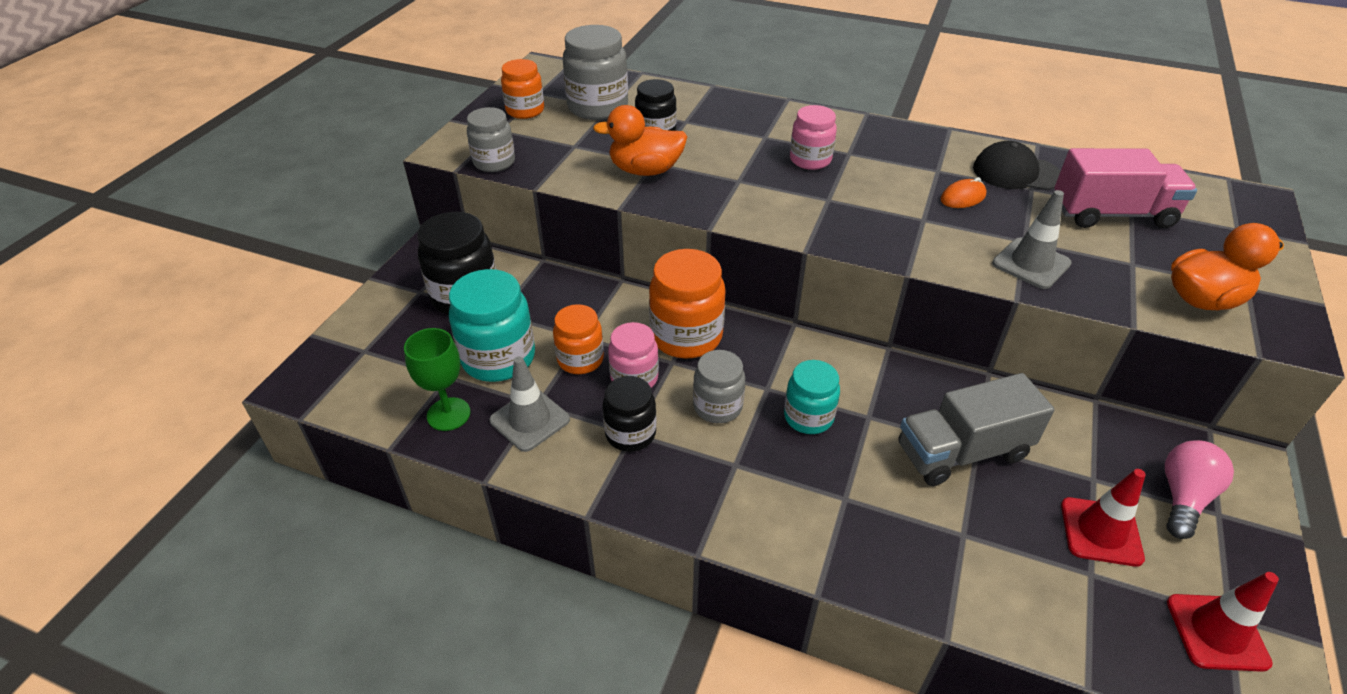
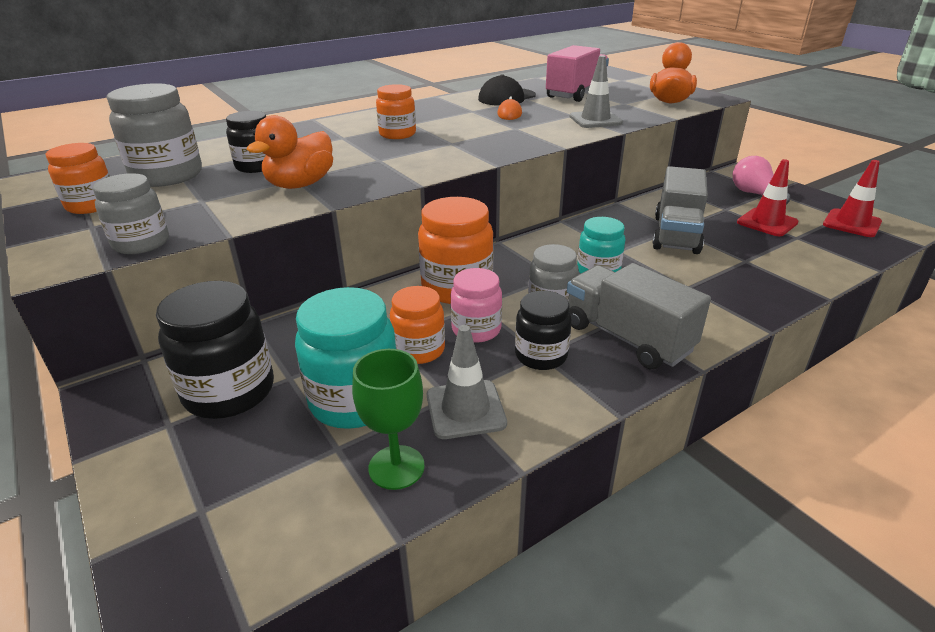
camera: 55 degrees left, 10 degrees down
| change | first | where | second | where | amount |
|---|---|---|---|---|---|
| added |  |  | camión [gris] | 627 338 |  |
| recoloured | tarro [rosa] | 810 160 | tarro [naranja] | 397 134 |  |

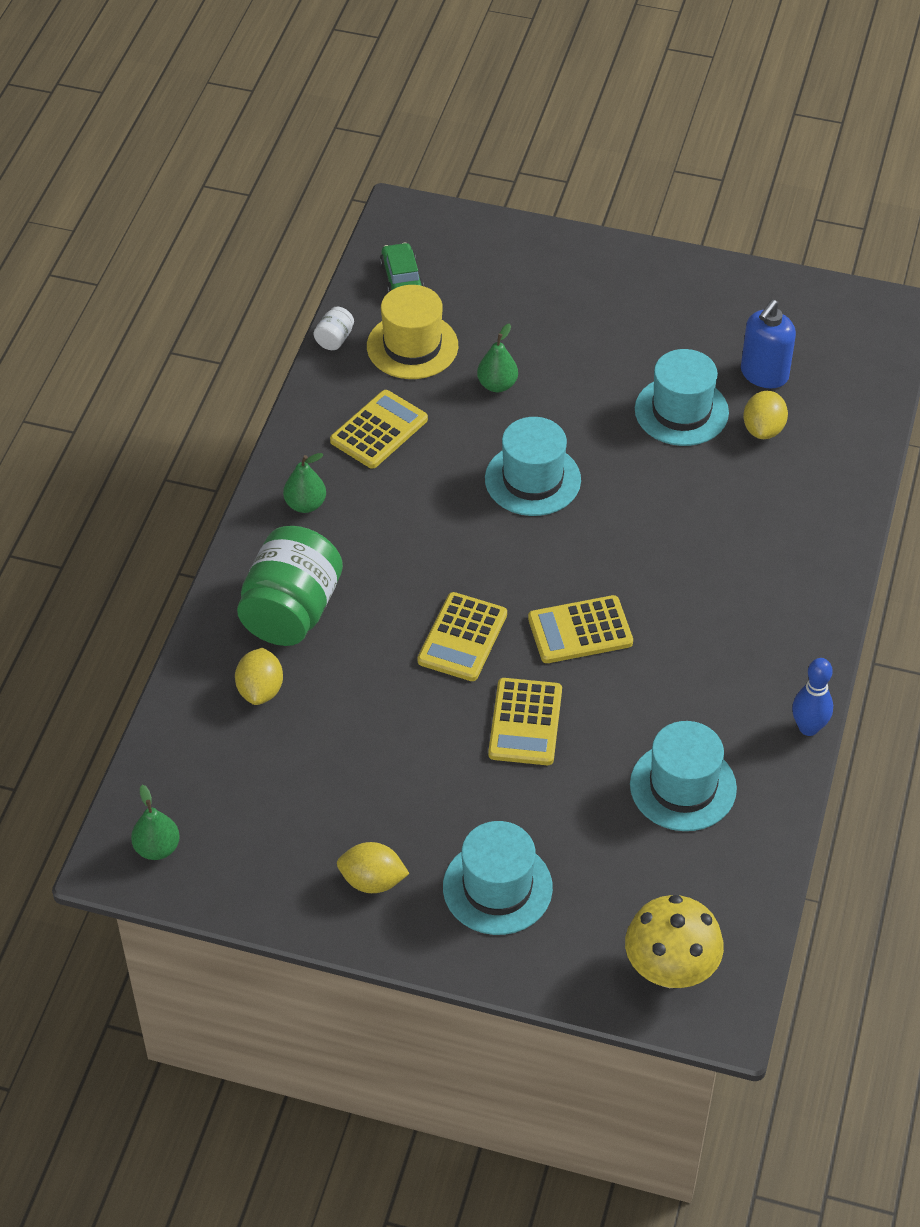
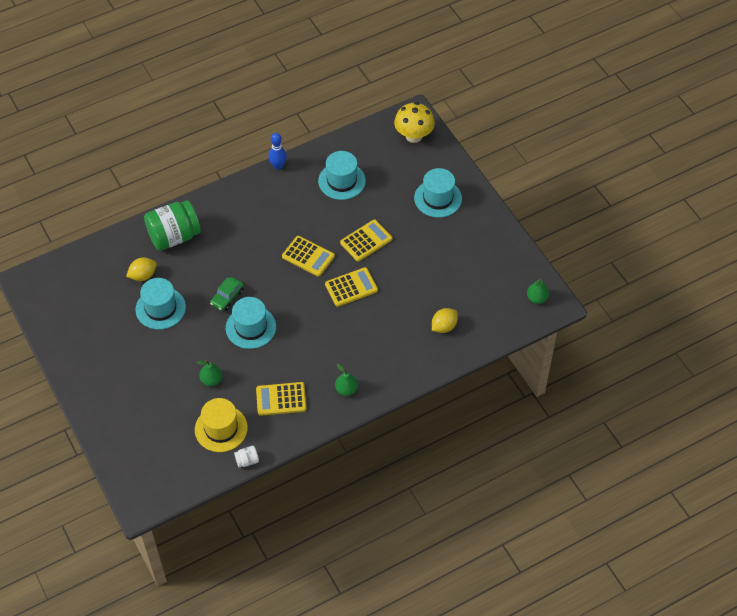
camera: 135 degrees left, 5 degrees up
| change | first | where | second | where | amount |
|---|---|---|---|---|---|
| removed | limón [amarillo] | 372 881 |  |  |  |
| removed | dispensador de jabón [azul] | 764 374 |  |  |  |
| moved | tarro [verde] | 291 611 |  | 174 236 |  |
| moved | coche [verde] | 401 278 |  | 227 297 |  |

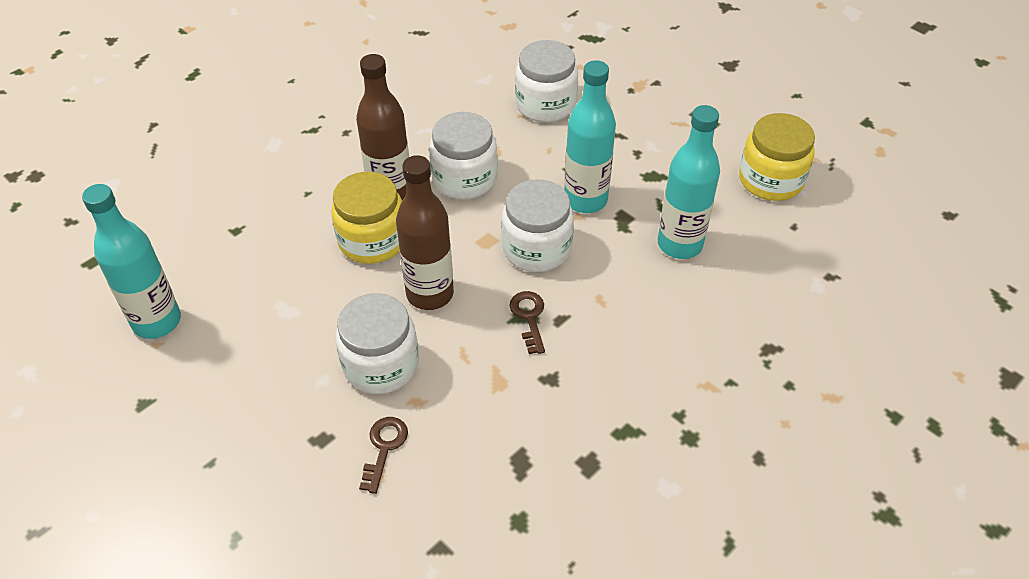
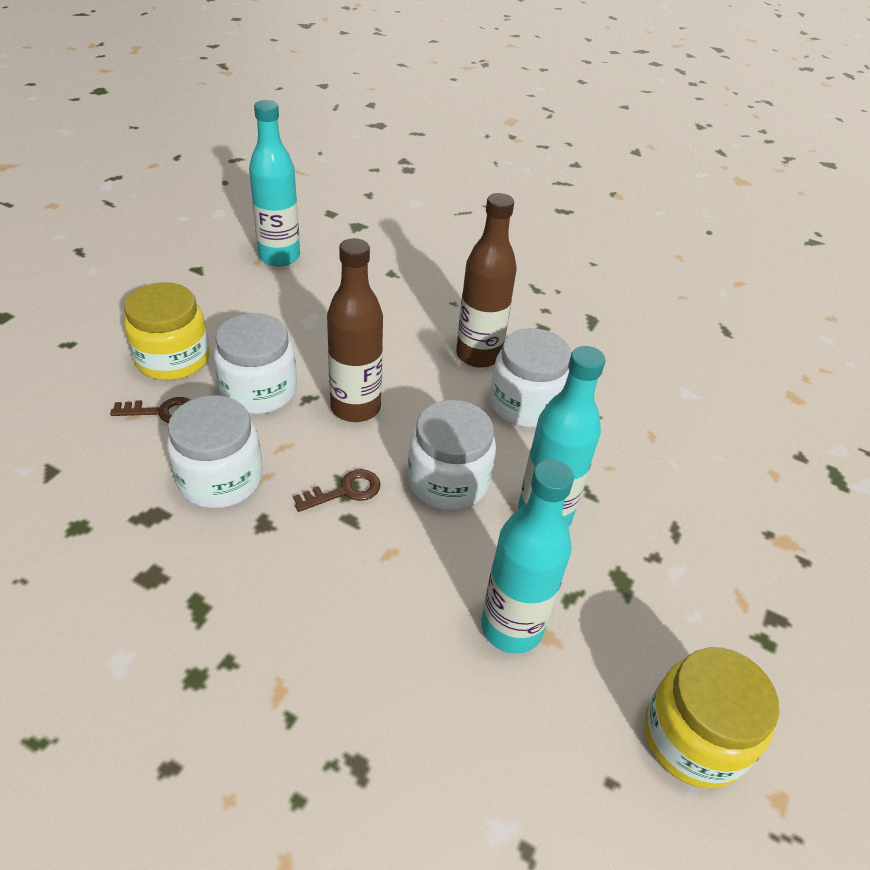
camera: 70 degrees right, 5 degrees down
| change | first | where | second | where | amount |
|---|---|---|---|---|---|
| moved | tarro [amarillo] | 372 240 |  | 173 359 |  |
| moved | tarro [blanco] | 545 104 |  | 220 479 |  |

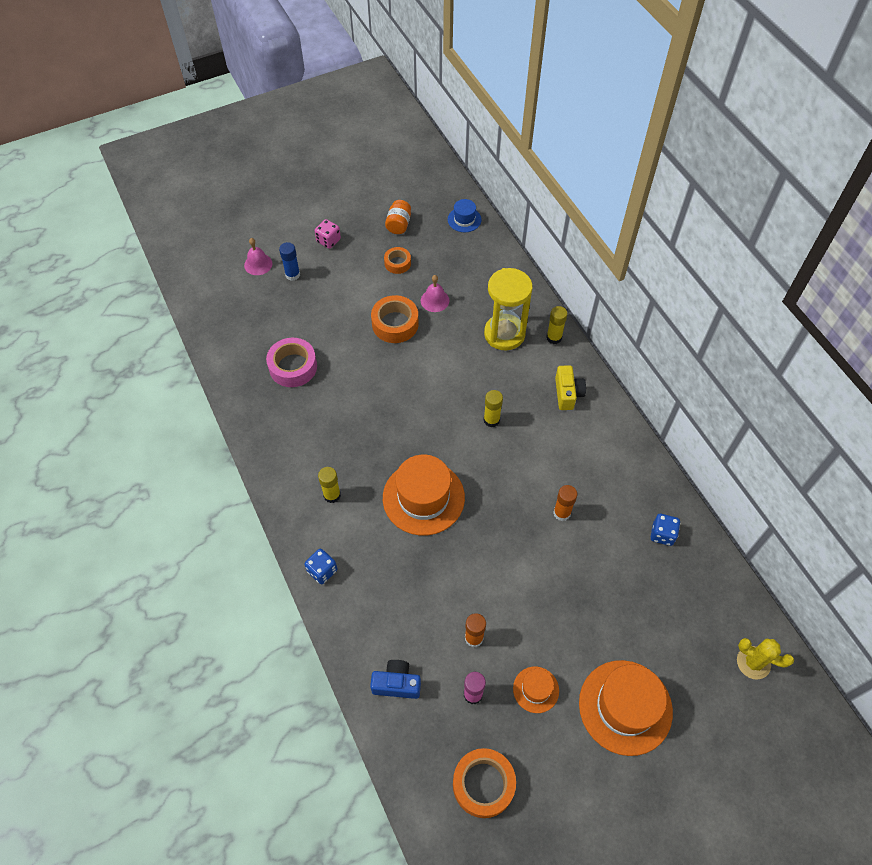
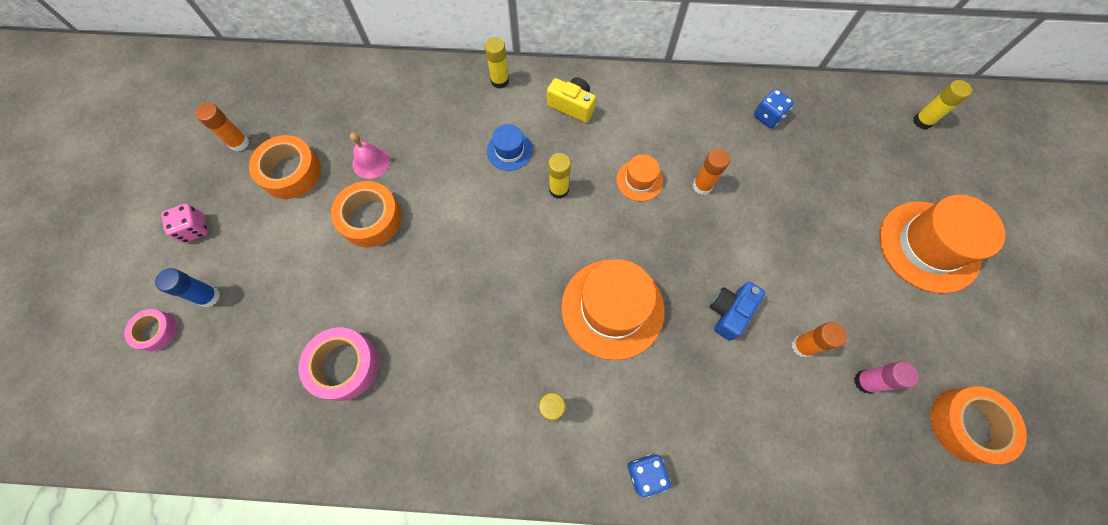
camera: 60 degrees left, 10 degrees up
| change | first | where | second | where | amount |
|---|---|---|---|---|---|
| removed | reloj de arena [amarillo] | 504 334 |  |  |  |
| moved | cámara [azul] | 396 684 |  | 729 312 |  |
| moved | sombrero [azul] | 464 219 |  | 509 150 |  |
| moved | sombrero [naranja] | 536 689 |  | 639 180 |  |
| replaced | campana [rosa] | 258 264 | cinta adhesiva [rosa] | 156 331 |  |
| replaced | tarro [naranja] | 398 225 | barra de pegamento [naranja] | 239 143 |  |
| replaced | cactus [amarillo] | 753 662 | barra de pegamento [amarillo] | 922 121 |  |
| resized | cinta adhesiva [naranja] | 397 263 |  | 291 172 | x1.68 |

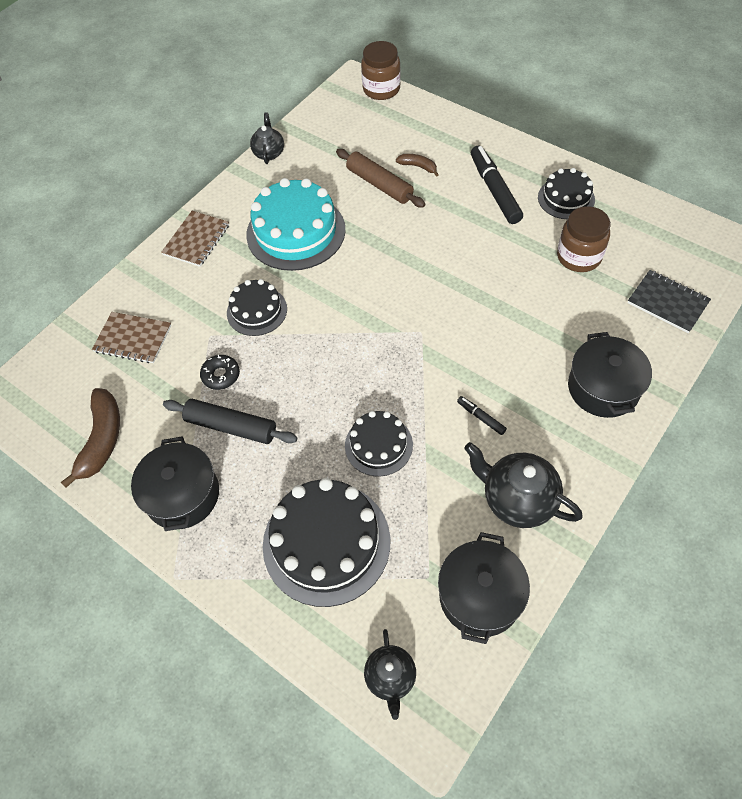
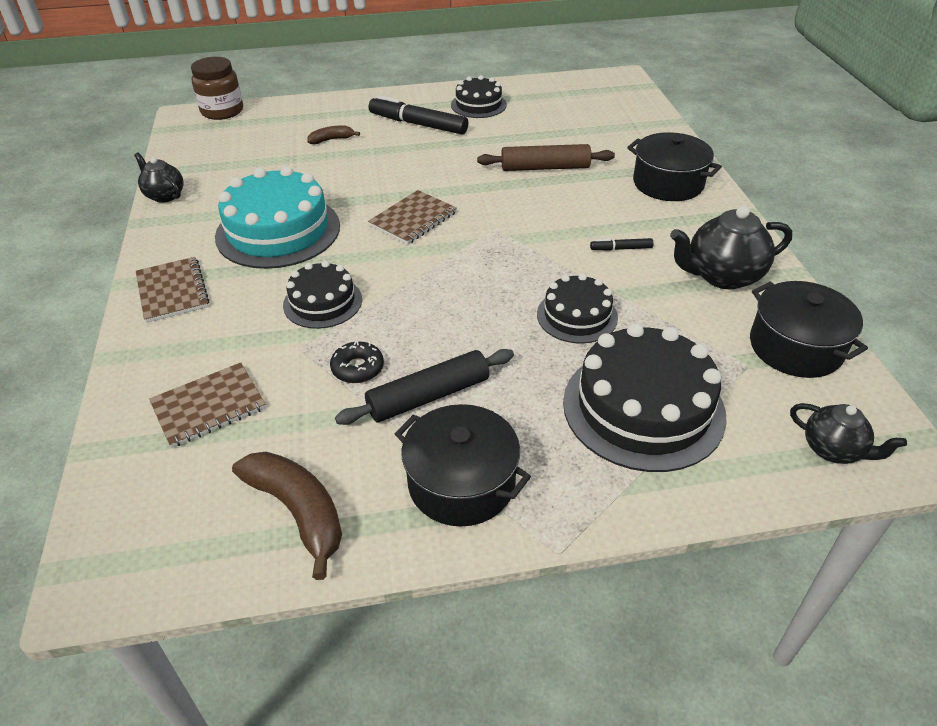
camera: 50 degrees left, 15 degrees down
| change | first | where | second | where | amount |
|---|---|---|---|---|---|
| removed | tarro [marrón] | 578 257 |  |  |  |
| removed | cuaderno [negro] | 667 302 |  |  |  |
| added |  |  | cuaderno [marrón] | 413 219 |  |
| moved | rodillo [marrón] | 379 184 |  | 545 167 |  |

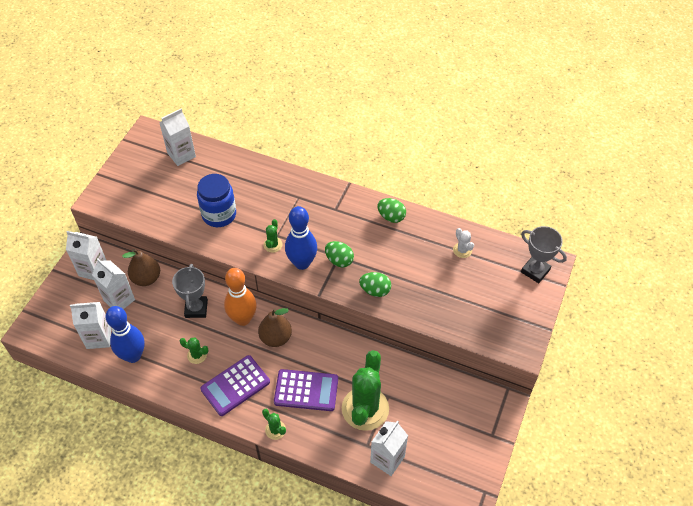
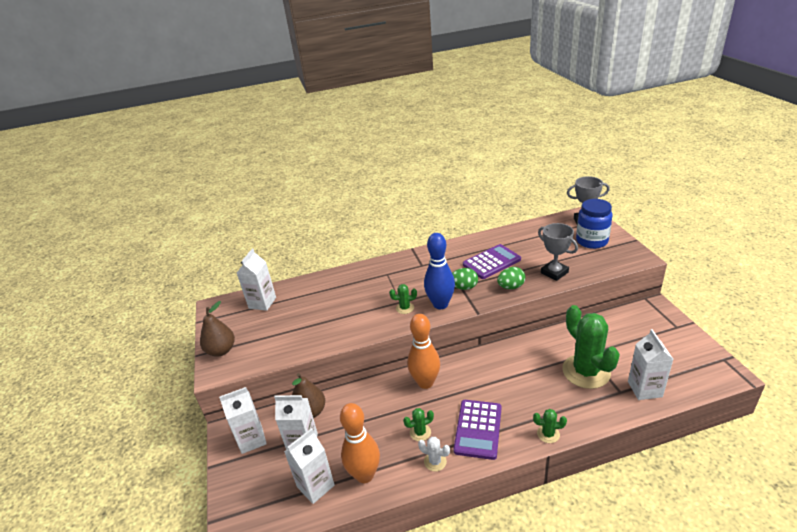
camera: 35 degrees left, 20 degrees down
| change | first | where | second | where | amount |
|---|---|---|---|---|---|
| removed | huevo [verde] | 391 217 |  |  |  |
| moved | trofeo [gris] | 196 308 |  | 554 272 |  |
| moved | tarro [azul] | 219 215 |  | 591 241 |  |
| moved | pera [marrón] | 276 338 |  | 221 350 |  |
| moved | calculadora [morado] | 306 390 |  | 491 262 |  |
| moved | cactus [blanco] | 462 250 |  | 435 461 |  |
| recoloured | bolo [azul] | 133 355 | bolo [naranja] | 365 475 |  |
| turned | cactus [verde] | 273 245 |  | 405 308 | 75 degrees counterclockwise |

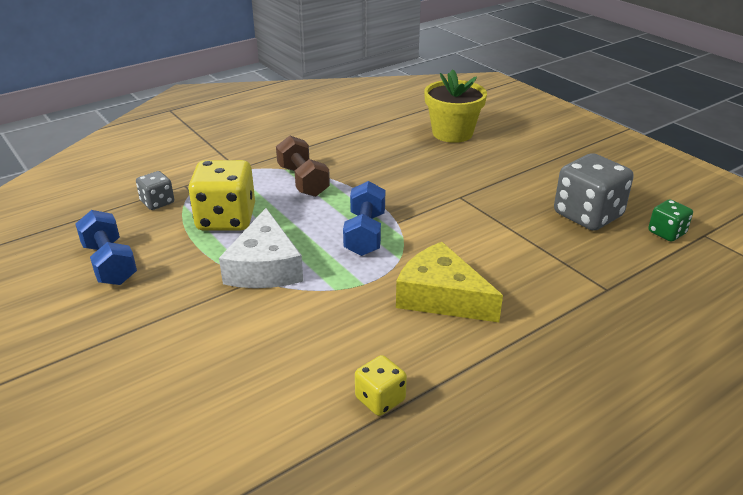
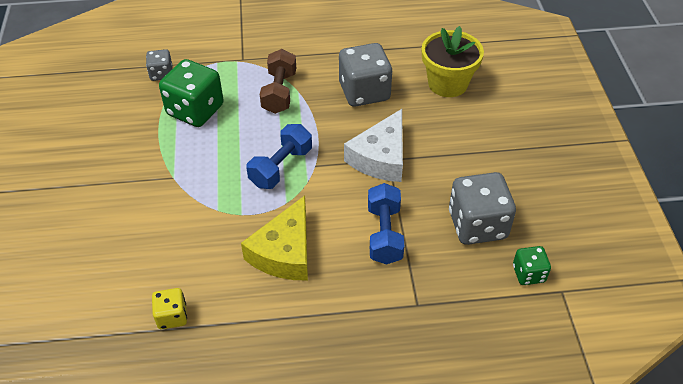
camera: 30 degrees right, 15 degrees up
| change | first | where | second | where | amount |
|---|---|---|---|---|---|
| added |  |  | dado [gris] | 364 92 |  |
| moved | mancuerna [azul] | 110 263 |  | 384 234 |  |
| moved | queso [blanco] | 265 267 |  | 381 157 |  |
| recoloured | dado [amarillo] | 226 219 | dado [verde] | 195 110 |  |
| turned | queso [amarillo] | 441 297 |  | 284 252 | 135 degrees counterclockwise |

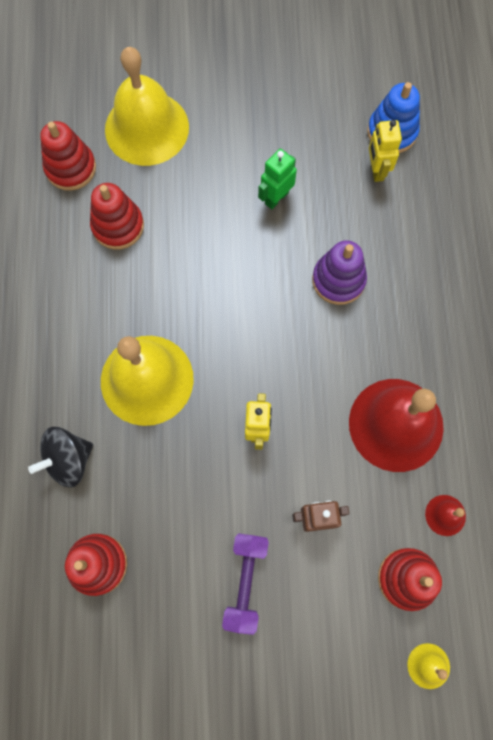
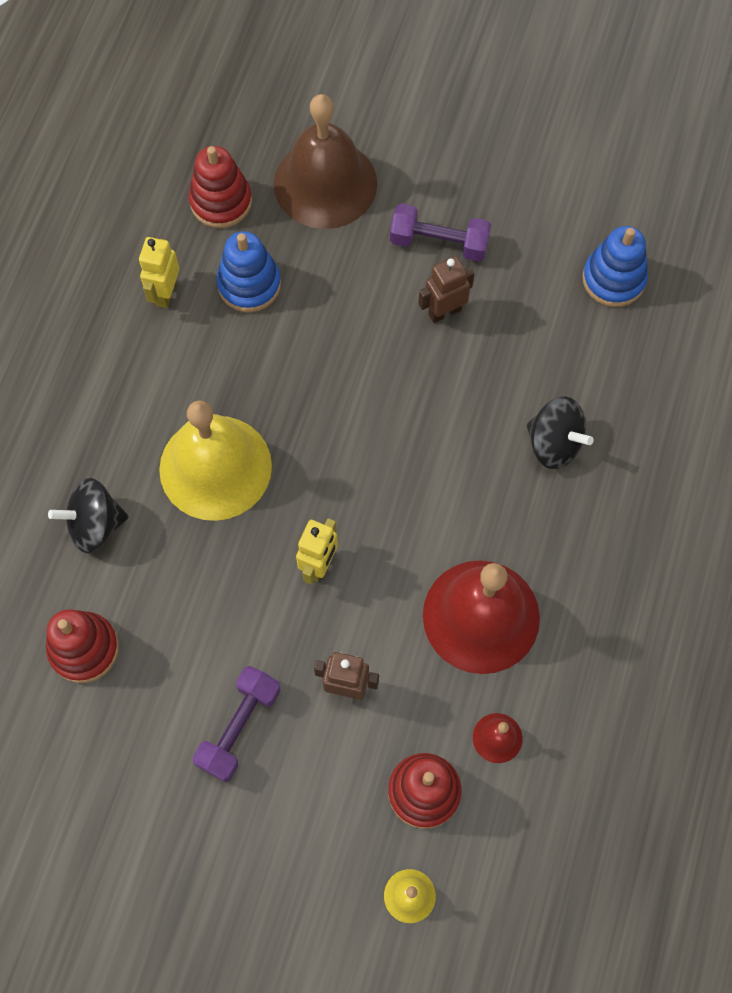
camera: 20 degrees right, 5 degrees down
| change | first | where | second | where | amount |
|---|---|---|---|---|---|
| removed | juguete apilable [morado] | 338 280 |  |  |  |
| added |  |  | mancuerna [morado] | 439 242 |  |
| added |  |  | peonza [negro] | 554 443 |  |
| moved | robot [amarillo] | 376 170 |  | 165 293 |  |
| recoloured | juguete apilable [rojo] | 118 226 | juguete apilable [azul] | 249 284 |  |
| recoloured | campana [amarillo] | 147 128 | campana [marrón] | 325 183 |  |
| recoloured | robot [verde] | 276 198 | robot [marrón] | 444 312 |  |

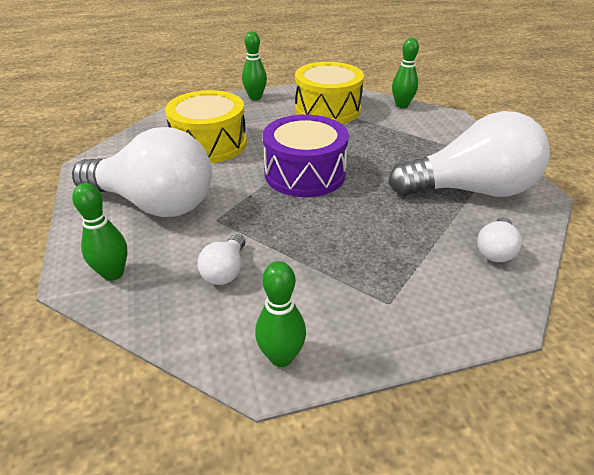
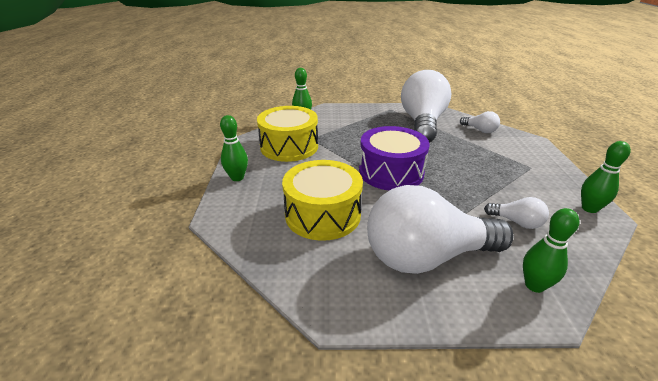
camera: 75 degrees left, 5 degrees down
| change | first | where | second | where | amount |
|---|---|---|---|---|---|
| turned | bombilla [blanco] | 154 203 |  | 426 256 | 135 degrees counterclockwise |

